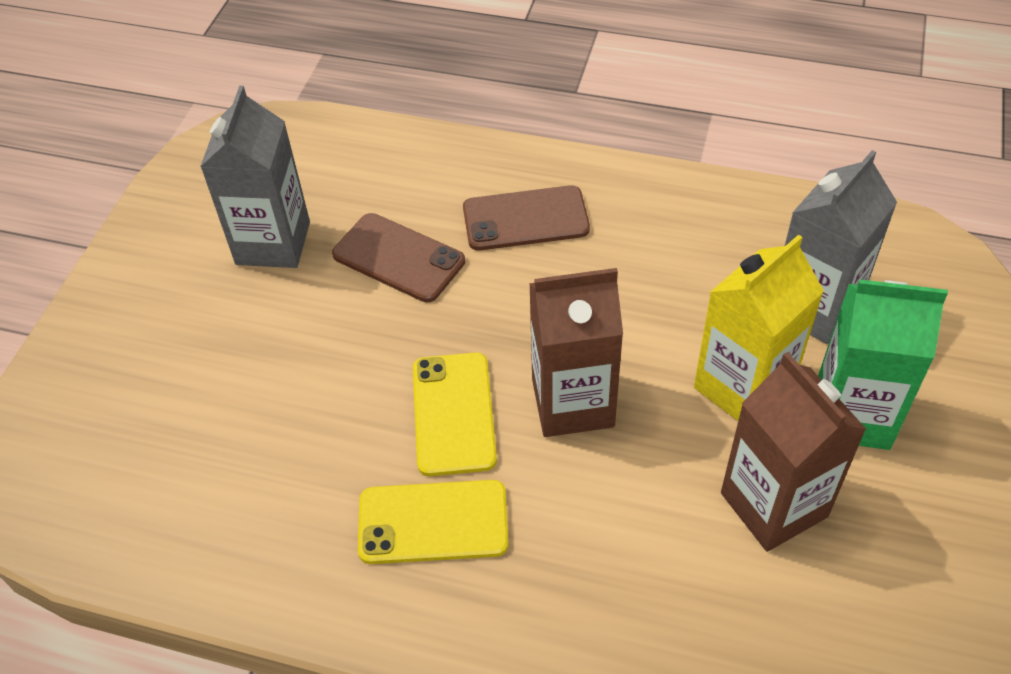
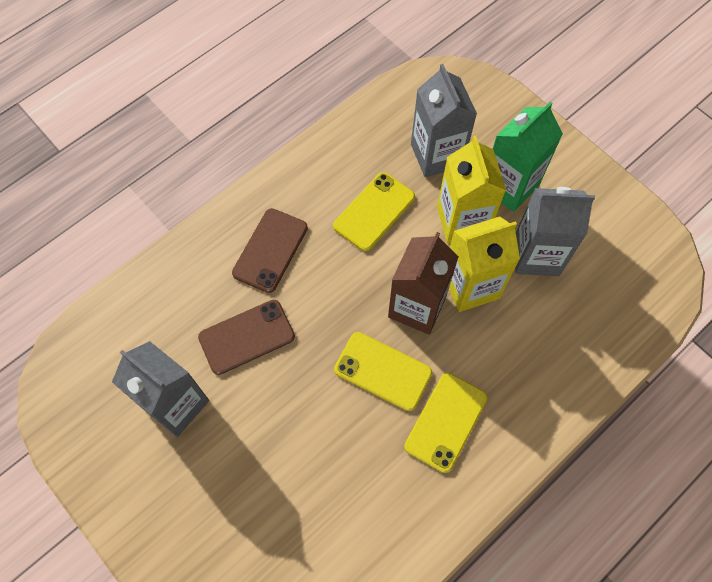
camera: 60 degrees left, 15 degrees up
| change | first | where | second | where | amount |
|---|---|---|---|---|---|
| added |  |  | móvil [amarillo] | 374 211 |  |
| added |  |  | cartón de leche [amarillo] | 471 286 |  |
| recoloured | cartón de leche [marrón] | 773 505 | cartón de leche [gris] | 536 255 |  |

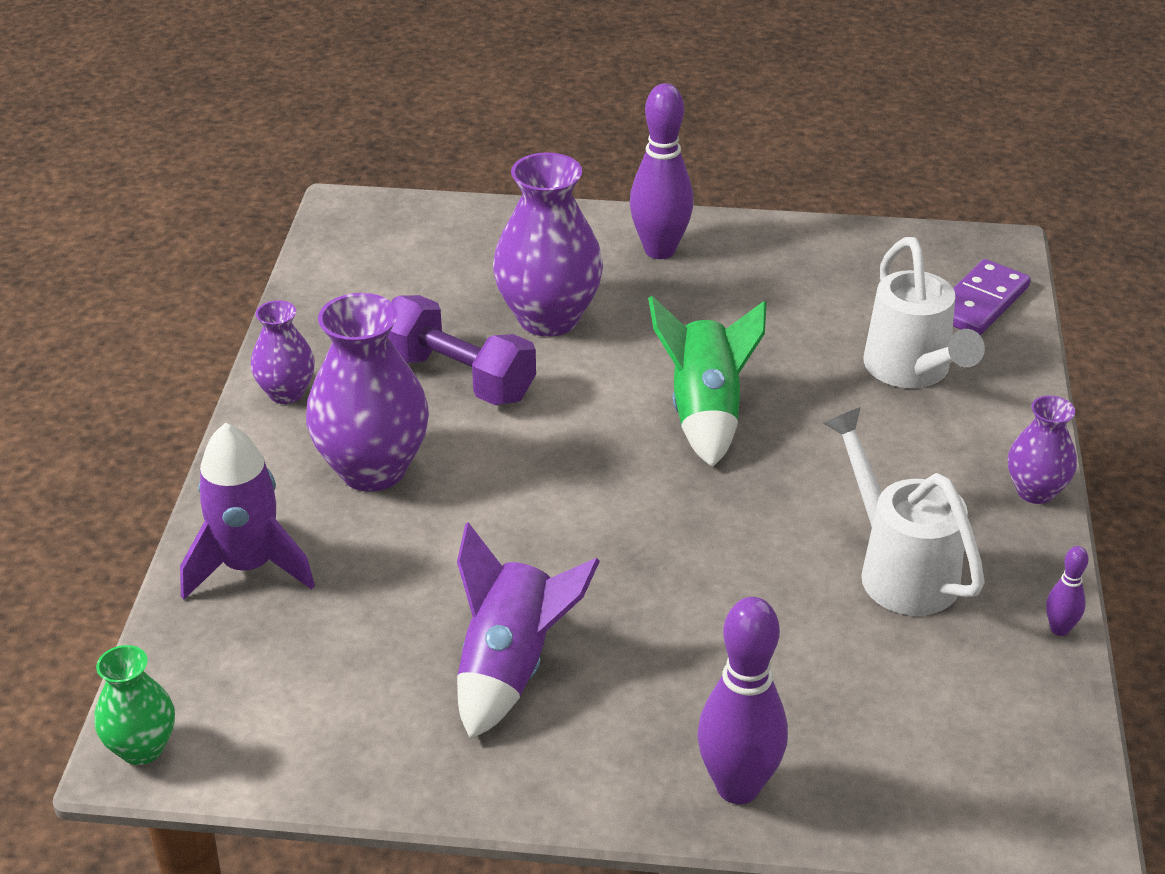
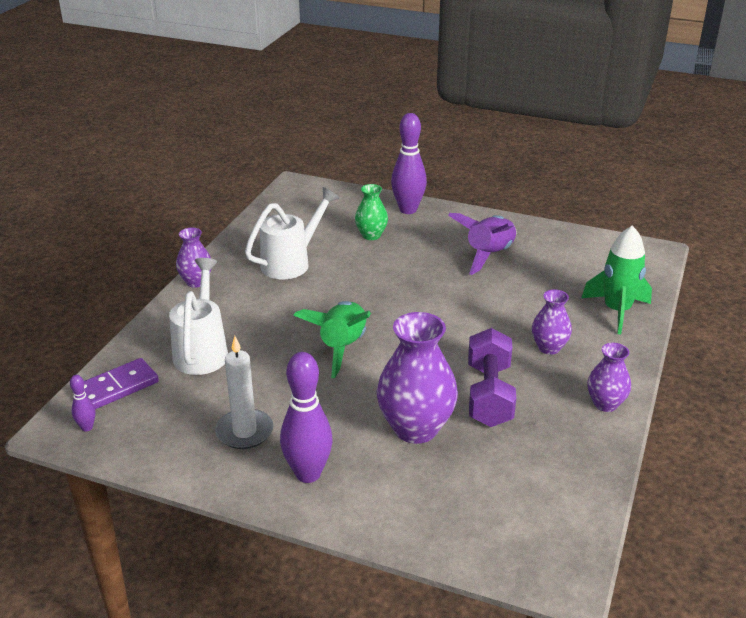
camera: 165 degrees left, 5 degrees down
| change | first | where | second | where | amount |
|---|---|---|---|---|---|
| added |  |  | vela [blanco] | 244 431 |  |
| moved | florero [verde] | 142 748 |  | 371 235 |  |
| moved | bolo [morado] | 1059 629 |  | 87 427 |  |
| recoloured | cohete [morado] | 249 566 | cohete [verde] | 616 311 |  |
| turned | mancuerna [morado] | 458 378 |  | 489 395 | 45 degrees clockwise |
| turned | regadera [blanco] | 899 569 |  | 291 262 | 120 degrees counterclockwise |
| resized | florero [morado] | 372 469 |  | 549 348 | x0.55 |

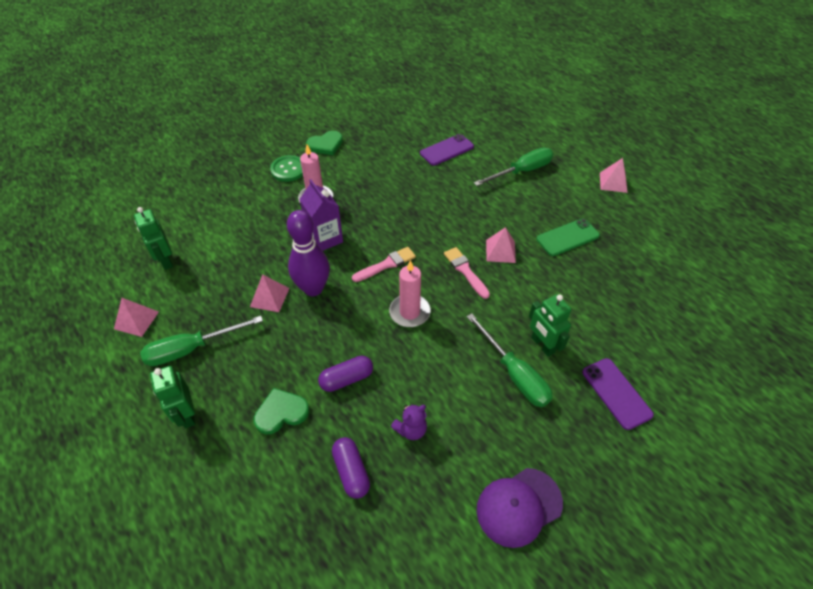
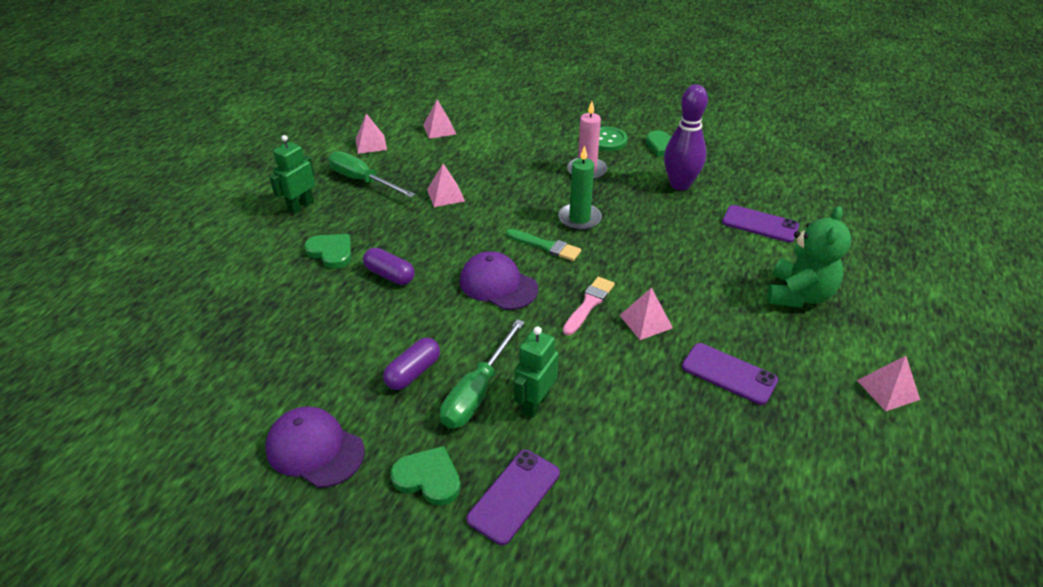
camera: 60 degrees right, 10 degrees down
| change | first | where | second | where | amount |
|---|---|---|---|---|---|
| removed | cartón de leche [morado] | 324 238 |  |  |  |
| removed | osito [morado] | 411 429 |  |  |  |
| added |  |  | corazón [verde] | 428 478 |  |
| added |  |  | vela [verde] | 579 219 |  |
| moved | bolo [morado] | 313 288 |  | 680 185 |  |
| moved | cápsula [morado] | 351 471 |  | 413 372 |  |
| replaced | robot [verde] | 165 260 | pirámide [rosa] | 439 129 |  |
| replaced | vela [rosa] | 409 312 | gorra [morado] | 498 285 |  |
| replaced | destornillador [verde] | 521 171 | osito [verde] | 798 295 |  |
| recoloured | pincel [rosa] | 386 264 | pincel [verde] | 546 246 |  |
| recoloured | móvil [verde] | 567 237 | móvil [morado] | 729 373 |  |

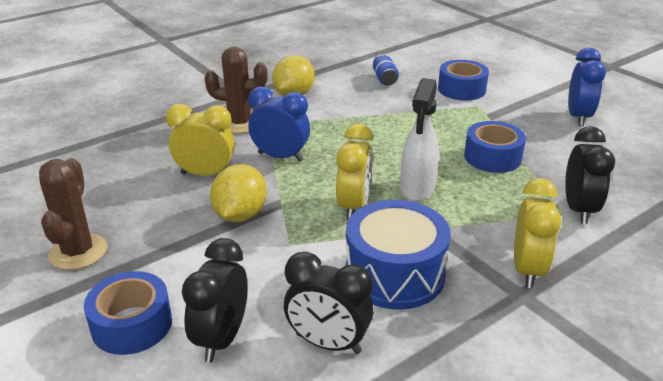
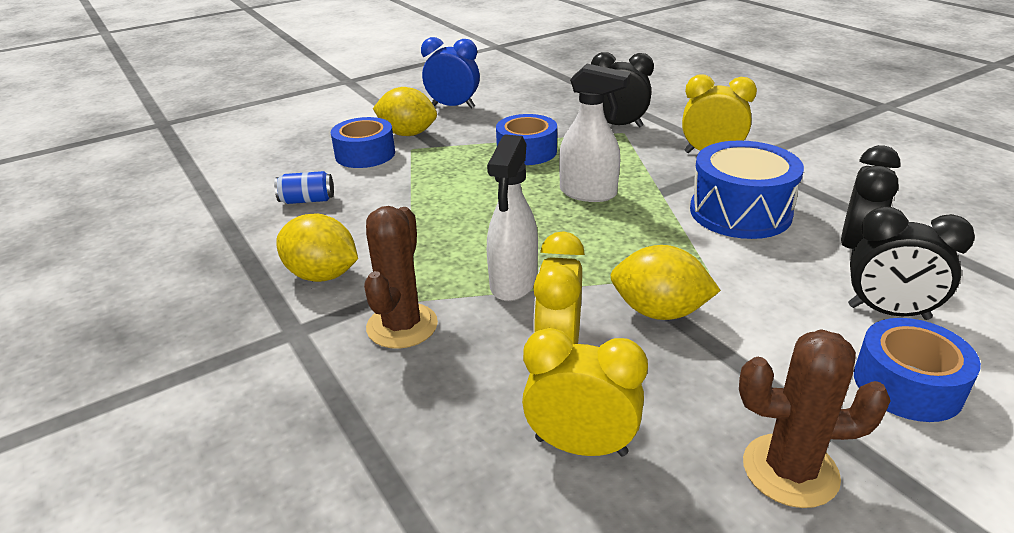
camera: 85 degrees left, 0 degrees up
| change | first | where | second | where | amount |
|---|---|---|---|---|---|
| added |  |  | limón [amarillo] | 407 134 |  |
| moved | despertador [amarillo] | 353 206 |  | 581 446 |  |
| replaced | despertador [azul] | 280 157 | pulverizador [blanco] | 513 283 |  |

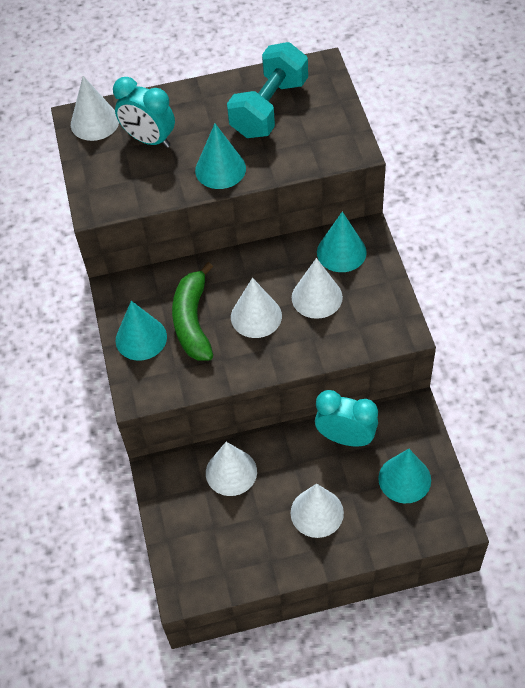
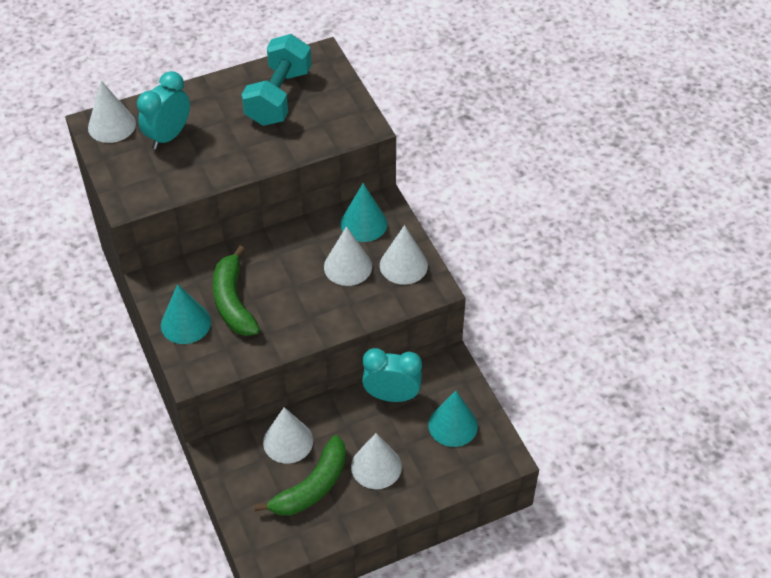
camera: 15 degrees left, 5 degrees down
| change | first | where | second | where | amount |
|---|---|---|---|---|---|
| removed | cono [turquesa] | 220 169 |  |  |  |
| added |  |  | plátano [verde] | 311 486 |  |
| moved | cono [blanco] | 256 316 |  | 403 265 |  |
| turned | despertador [turquesa] | 149 139 |  | 168 136 | 105 degrees clockwise |

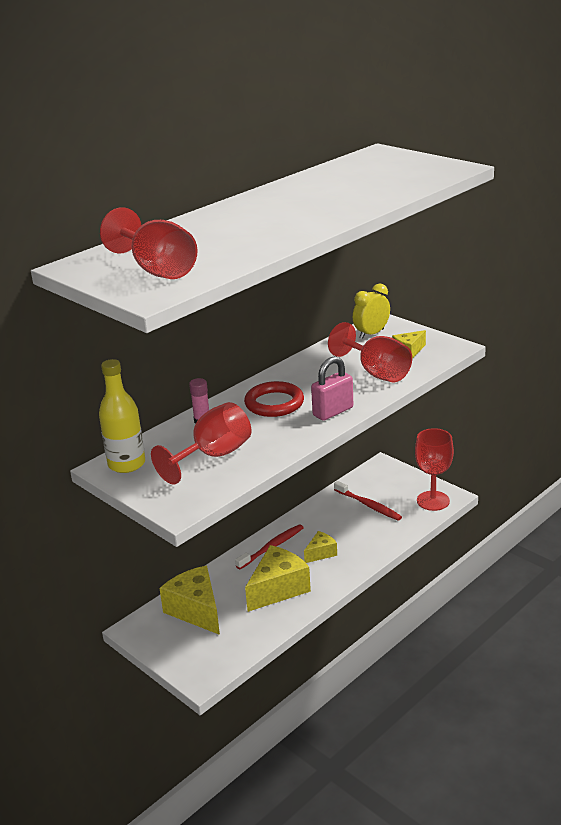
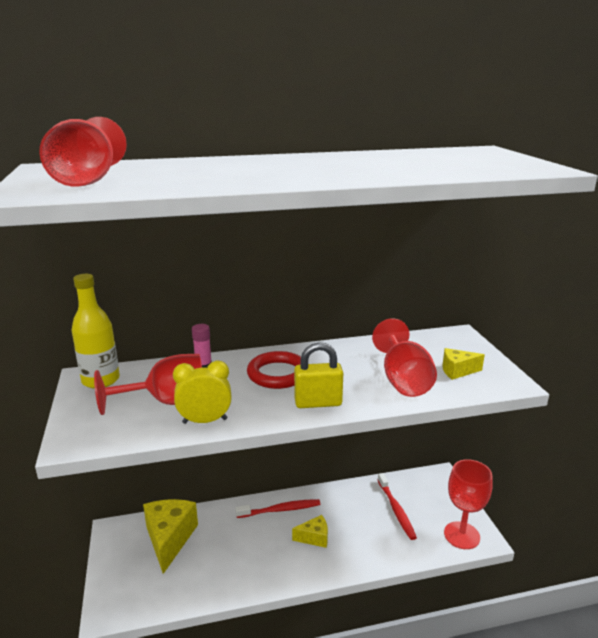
camera: 30 degrees right, 5 degrees down
| change | first | where | second | where | amount |
|---|---|---|---|---|---|
| removed | queso [amarillo] | 278 589 |  |  |  |
| moved | despertador [amarillo] | 371 334 |  | 205 421 |  |
| recoloured | candado [rosa] | 333 412 | candado [amarillo] | 318 403 |  |

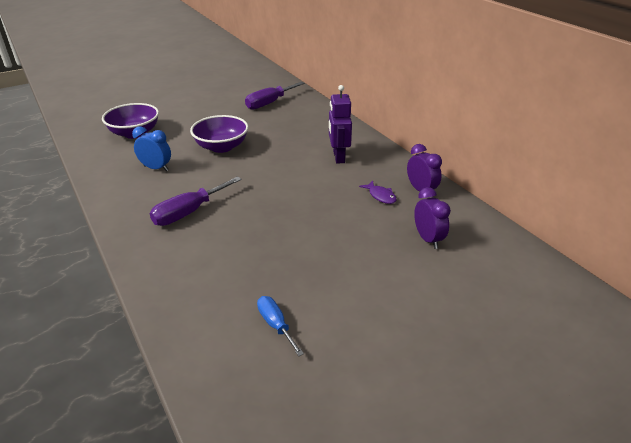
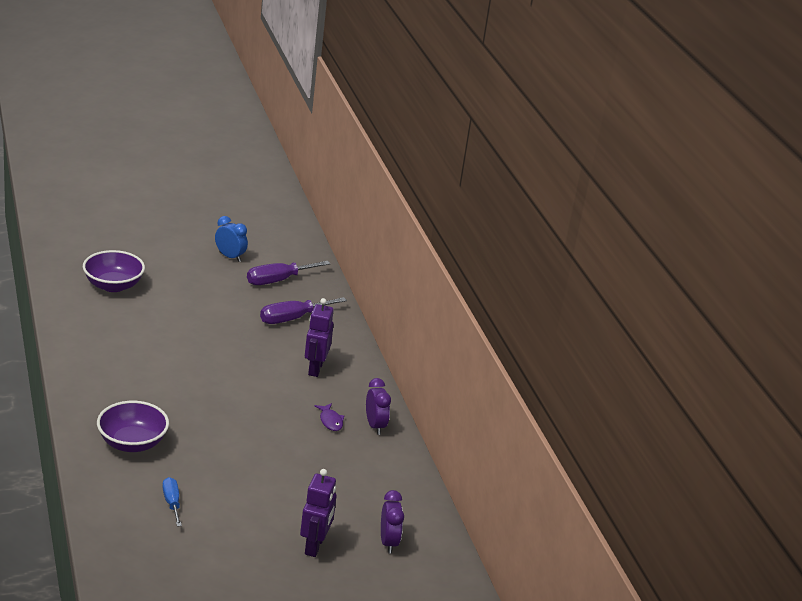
camera: 10 degrees right, 5 degrees down
| change | first | where | second | where | amount |
|---|---|---|---|---|---|
| added |  |  | robot [morado] | 315 546 |  |
| moved | despertador [azul] | 156 168 |  | 230 257 |  |
| moved | destornillador [morado] | 189 212 |  | 292 318 |  |
| moved | cuenco [morado] | 221 147 |  | 132 443 |  |
| moved | despertador [morado] | 428 239 |  | 388 542 |  |

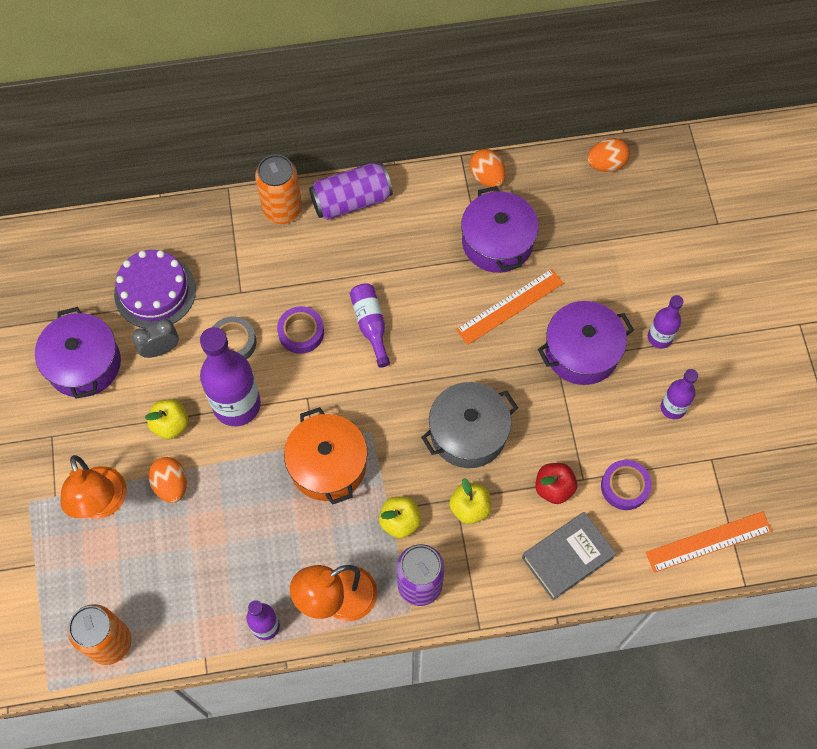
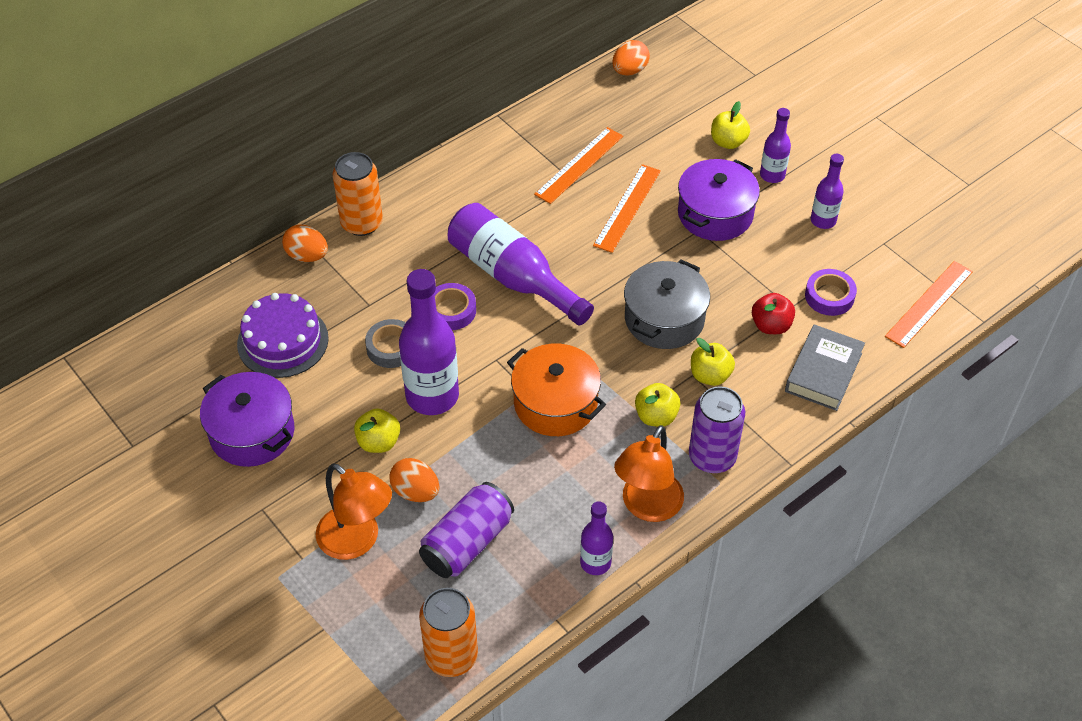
camera: 30 degrees left, 15 degrees down
| change | first | where | second | where | amount |
|---|---|---|---|---|---|
| removed | despertador [gris] | 161 349 |  |  |  |
| added |  |  | manzana [amarillo] | 728 142 |  |
| moved | lata [morado] | 351 201 |  | 467 542 |  |
| moved | huevo [naranja] | 487 177 |  | 307 256 |  |
| replaced | olla [morado] | 497 242 | regla [naranja] | 579 165 |  |
| resized | botella [morado] | 370 325 |  | 513 276 | x1.87 |

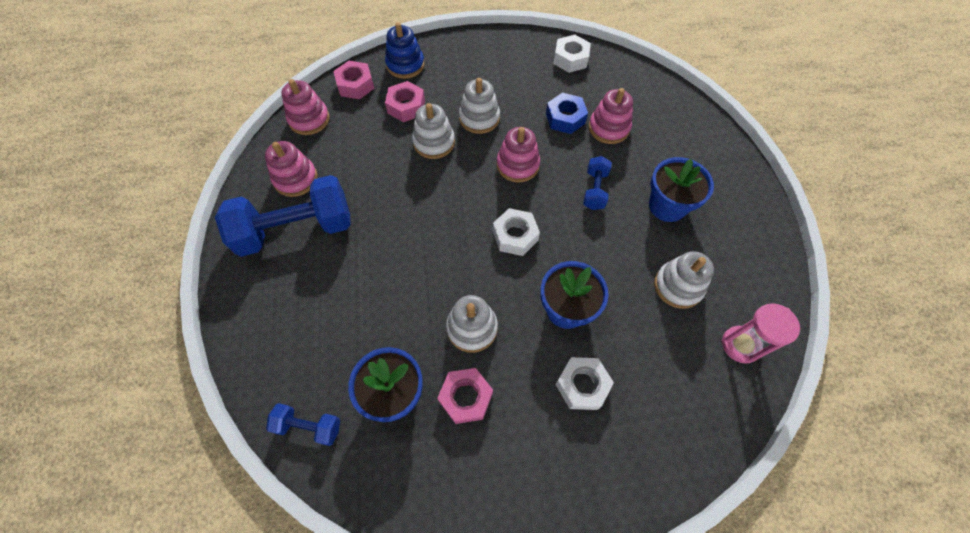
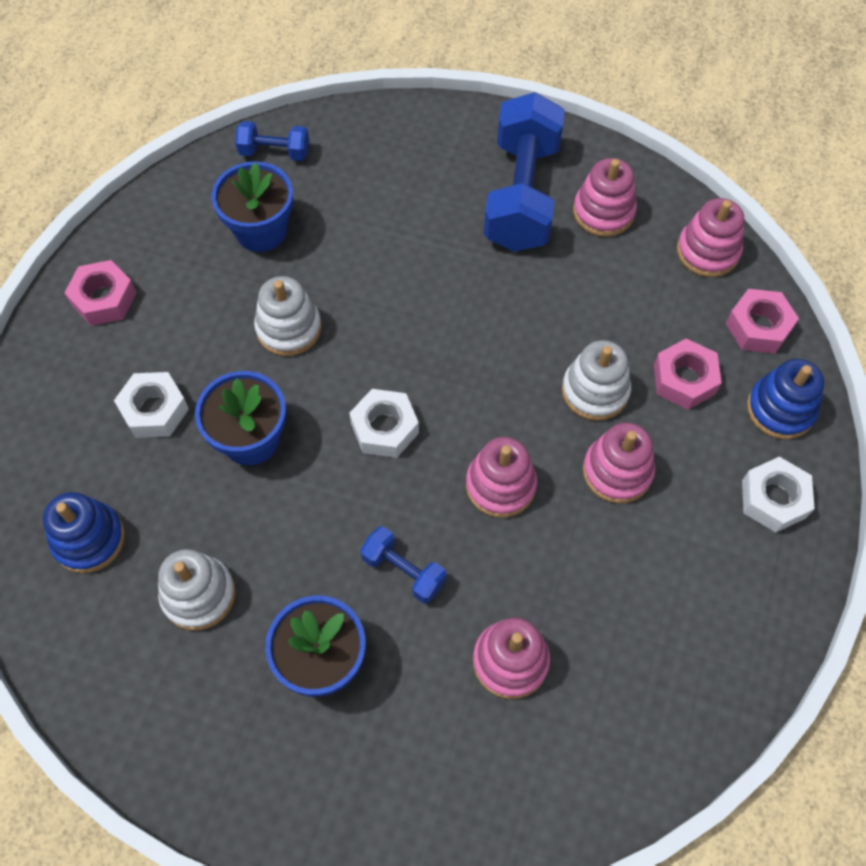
camera: 115 degrees right, 0 degrees up
| change | first | where | second | where | amount |
|---|---|---|---|---|---|
| removed | tuerca [azul] | 565 118 |  |  |  |
| removed | reloj de arena [rosa] | 740 345 |  |  |  |
| added |  |  | juguete apilable [azul] | 89 539 |  |
| moved | tuerca [rosa] | 466 397 |  | 104 299 |  |
| moved | tuerca [blanco] | 570 59 |  | 773 499 |  |
| recoloured | juguete apilable [blanco] | 479 118 | juguete apilable [rosa] | 617 471 |  |
| turned | mancuerna [azul] | 309 426 |  | 274 152 | 60 degrees clockwise |

